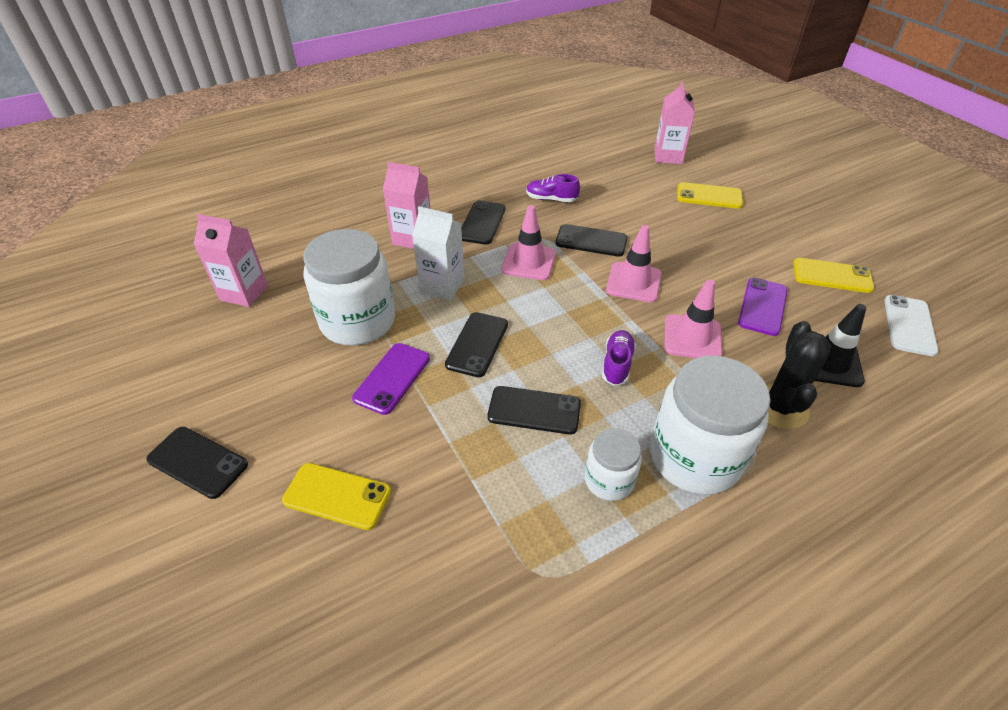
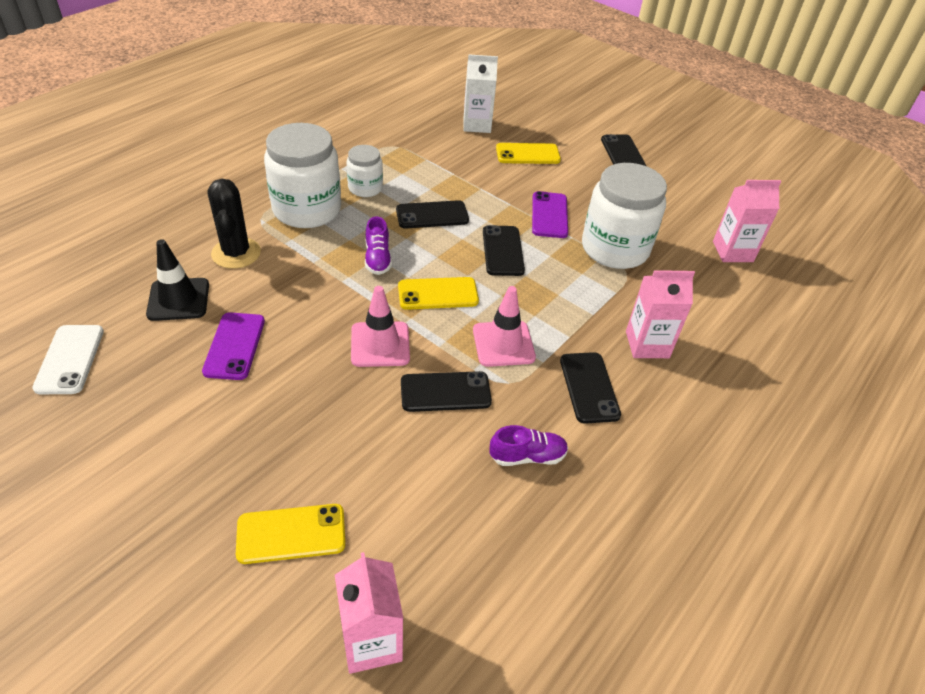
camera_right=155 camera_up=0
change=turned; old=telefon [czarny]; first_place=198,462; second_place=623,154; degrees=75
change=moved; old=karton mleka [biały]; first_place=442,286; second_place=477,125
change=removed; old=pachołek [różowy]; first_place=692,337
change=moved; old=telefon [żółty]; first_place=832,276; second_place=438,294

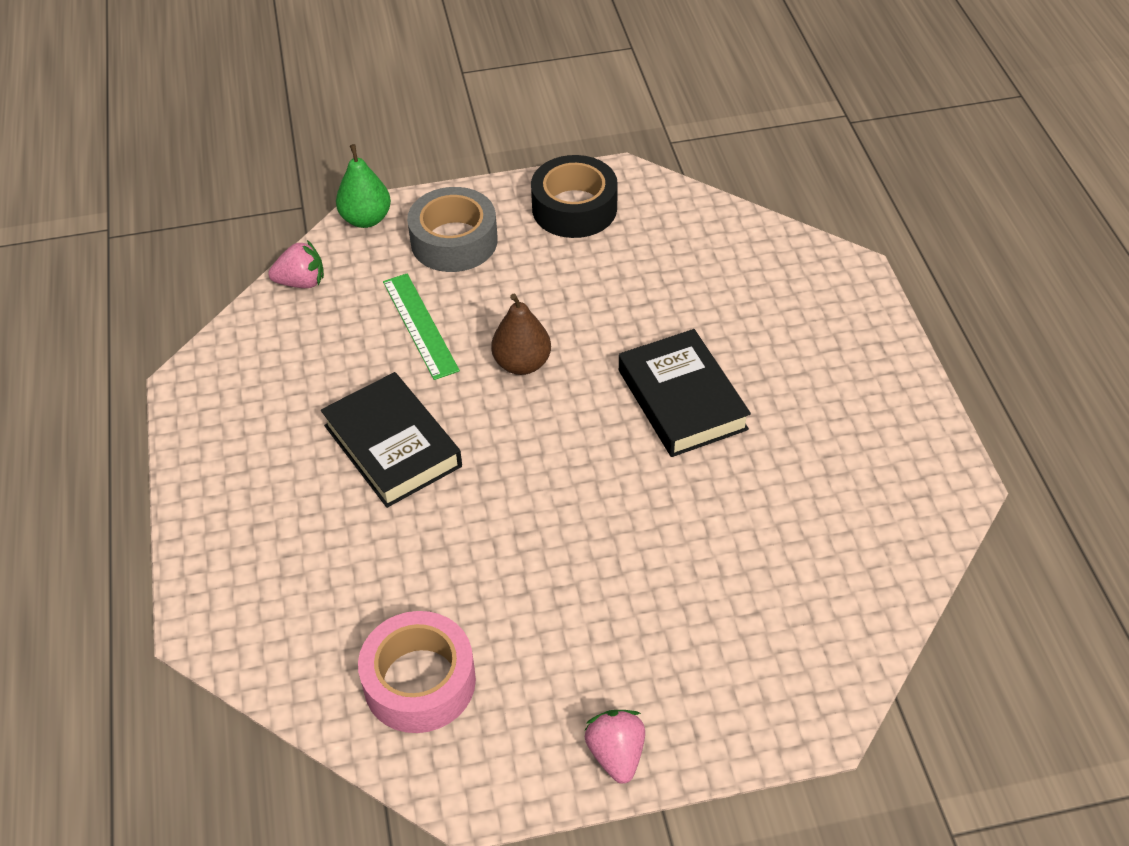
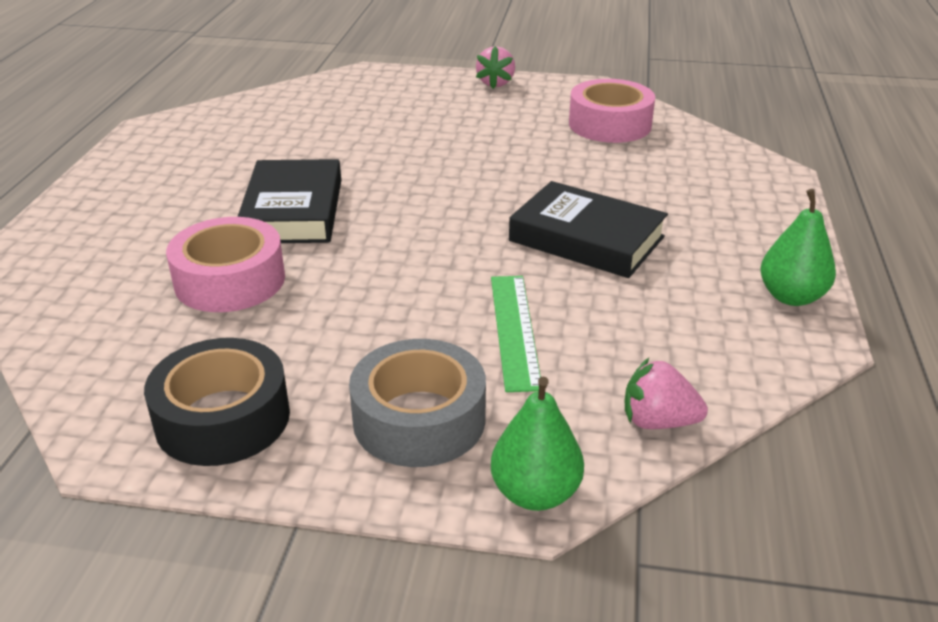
camera_right=-160 camera_up=-15
change=turned; old=książka [czarny]; first_place=392,446; second_place=586,239; degrees=-45
change=removed; old=gruszka [brązowy]; first_place=522,363
change=added; new=taśma klejąca [różowy]; second_place=230,280
change=added; new=gruszka [zielony]; second_place=791,296

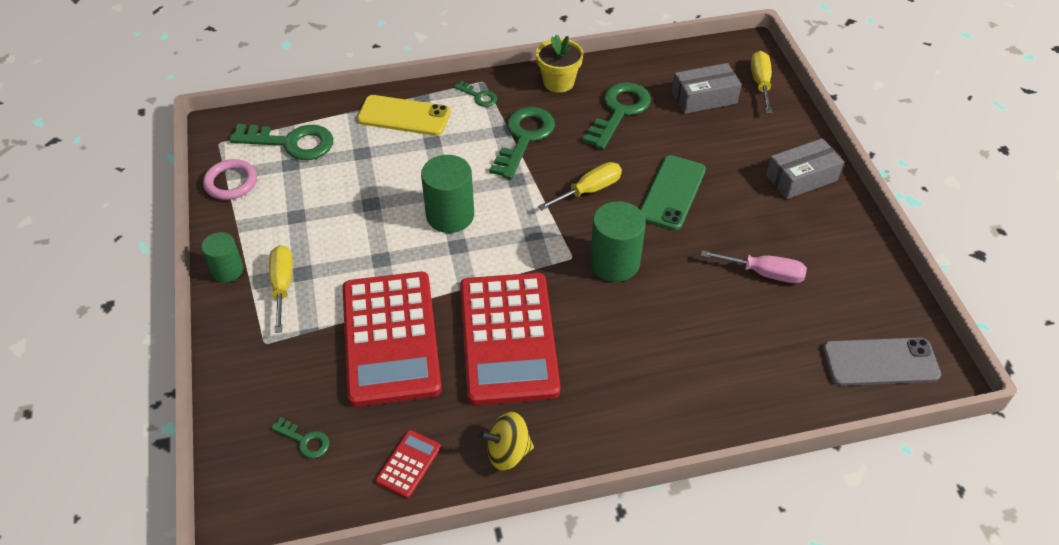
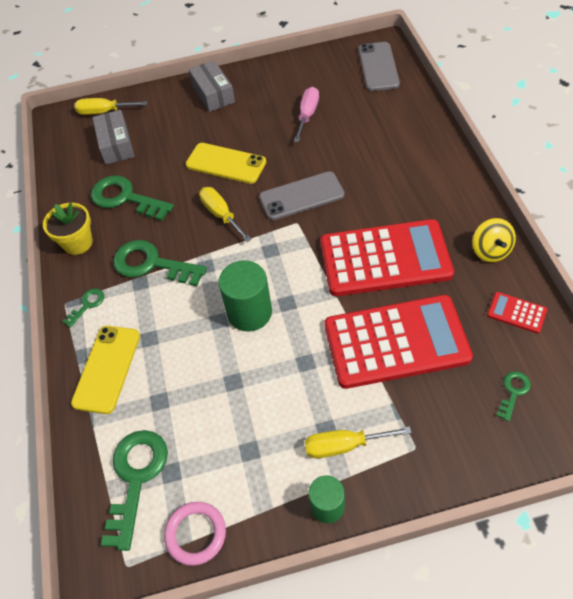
camera_right=-85 camera_up=5
change=replaced; old=walec [zielony]; new=telefon [szary]; first_place=614,263; second_place=301,196
change=recoloured; old=telefon [zielony]; new=telefon [żółty]; first_place=672,193; second_place=226,163

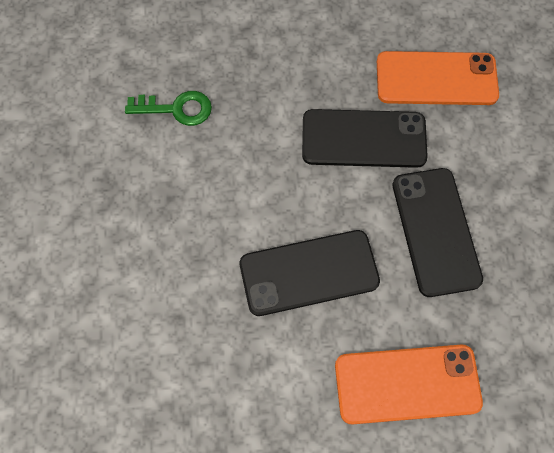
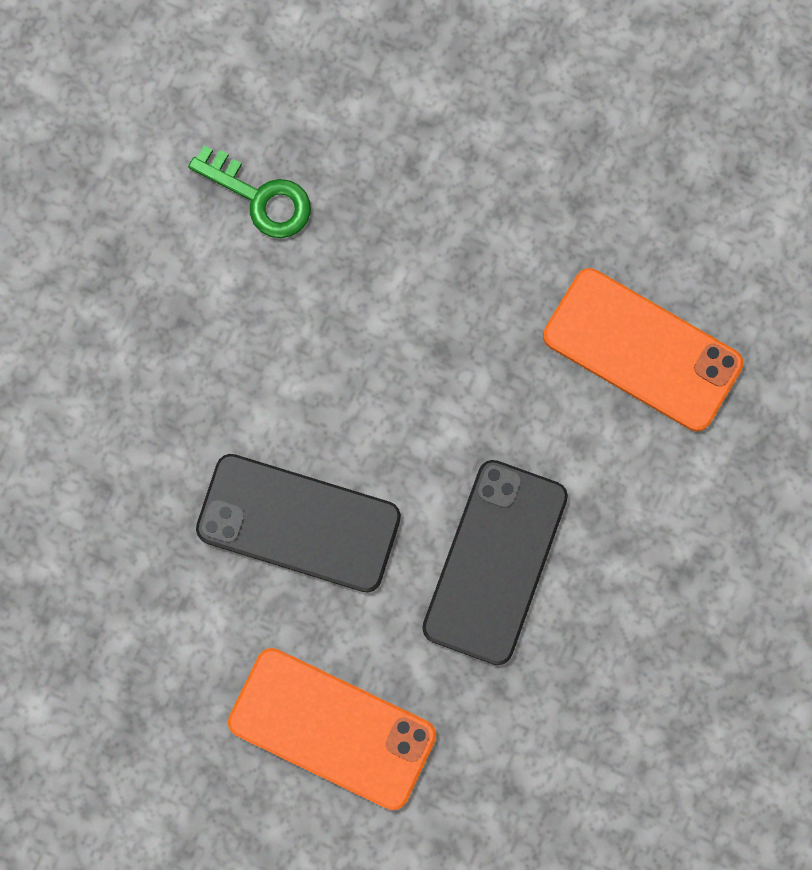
camera_right=30 camera_up=10
change=removed; old=telefon [czarny]; first_place=363,139

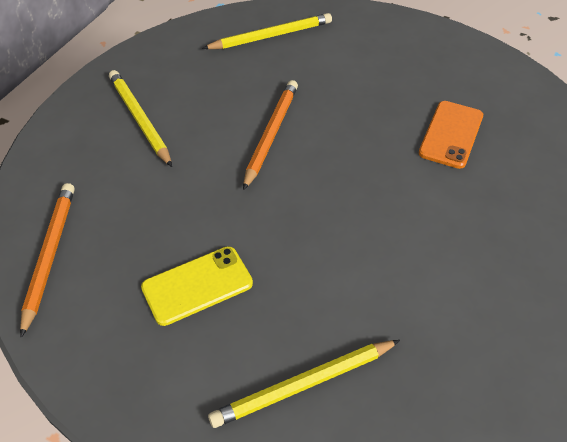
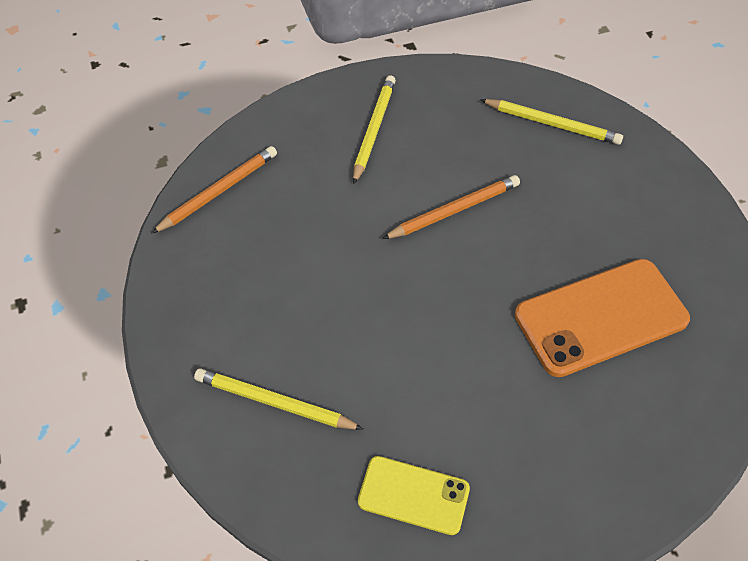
camera_right=45 camera_up=5
change=moved; old=telefon [żółty]; first_place=197,285; second_place=413,495
change=resized; old=telefon [pomarańczowy]; first_place=451,134; second_place=601,317; factor=1.72

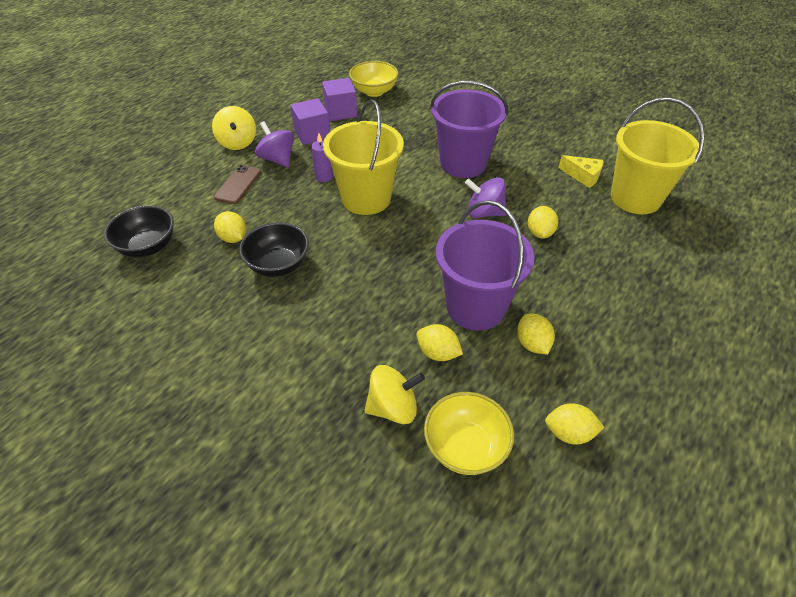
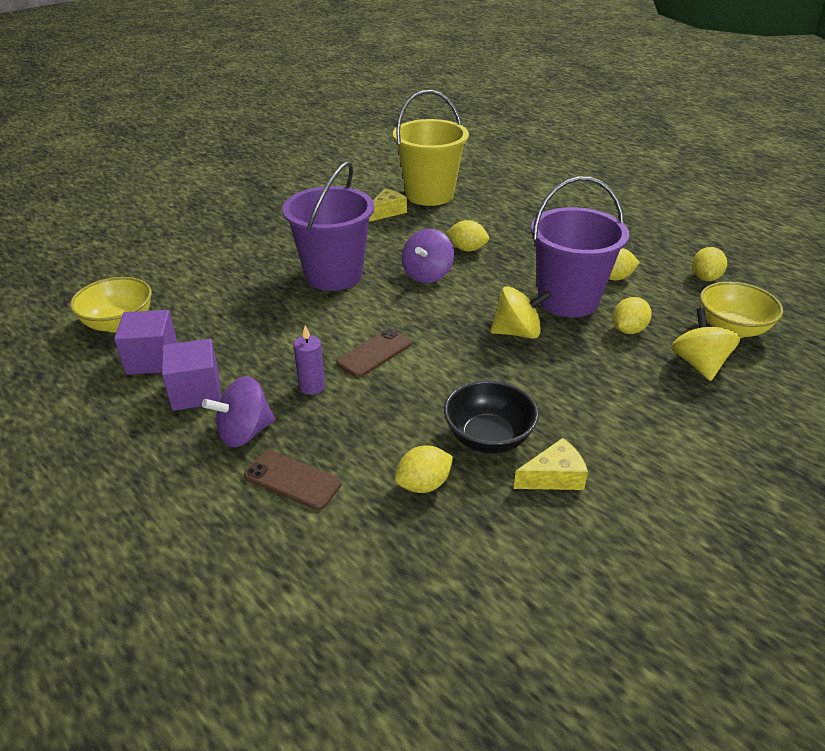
camera_right=-80 camera_up=-10
change=removed; old=miska [czarny]; first_place=148,246
change=moved; old=bączek [żółty]; first_place=237,142; second_place=517,332
change=replaced; old=wiadro [żółty]; new=telefon [brązowy]; first_place=366,198; second_place=374,353
change=added; new=ser [żółty]; second_place=554,477

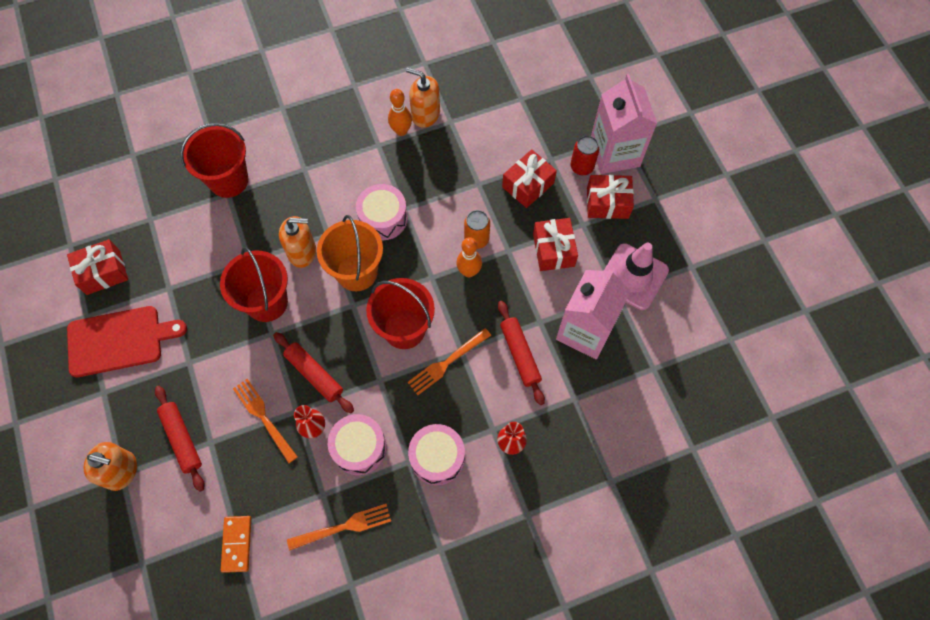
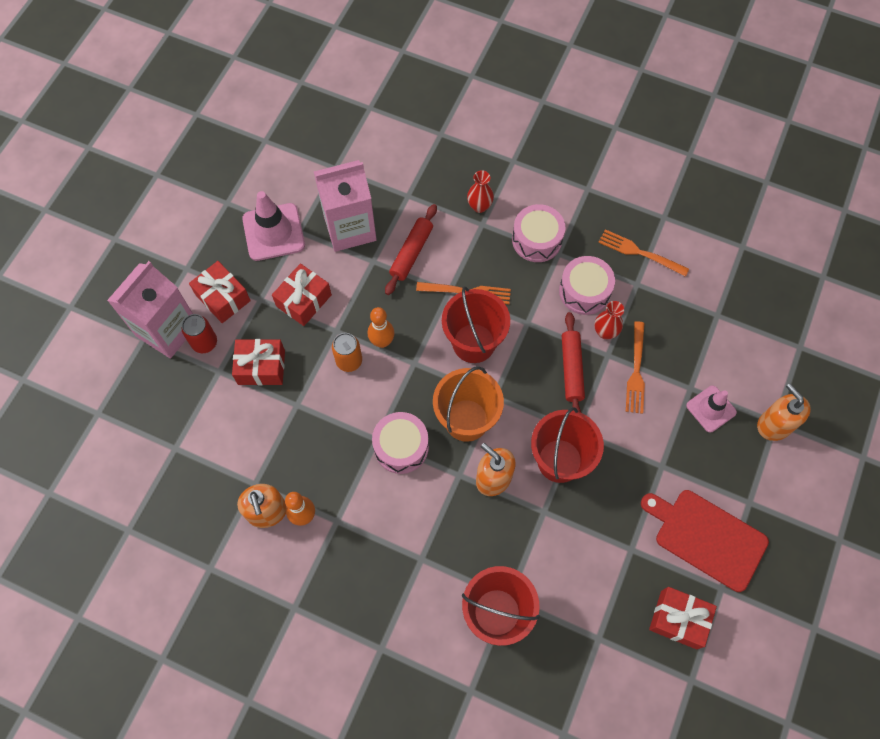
camera_right=-135 camera_up=0
change=replaced; old=wałek do ciasta [czerwony]; new=pachołek [różowy]; first_place=182,439; second_place=711,409
change=removed; old=kostka domina [pomarańczowy]; first_place=237,544

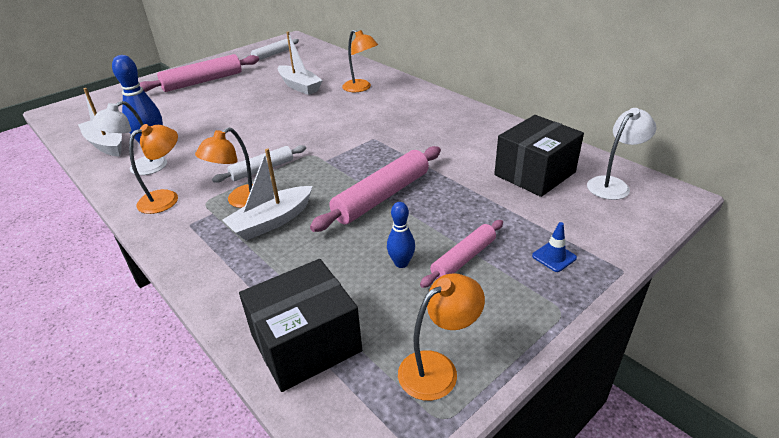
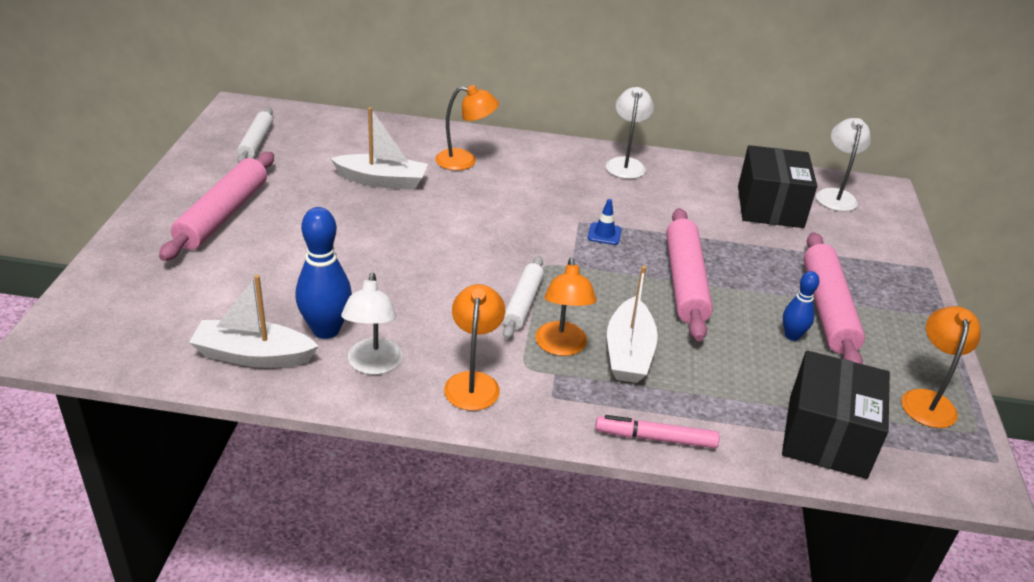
camera_right=-45 camera_up=0
change=resized; old=wałek do ciasta [różowy]; first_place=463,259; second_place=827,309; factor=1.65
change=moved; old=pachołek [niebieski]; first_place=554,257; second_place=604,234
change=added; new=flamaster [różowy]; second_place=655,438
change=added; new=lampka [biały]; second_place=626,164

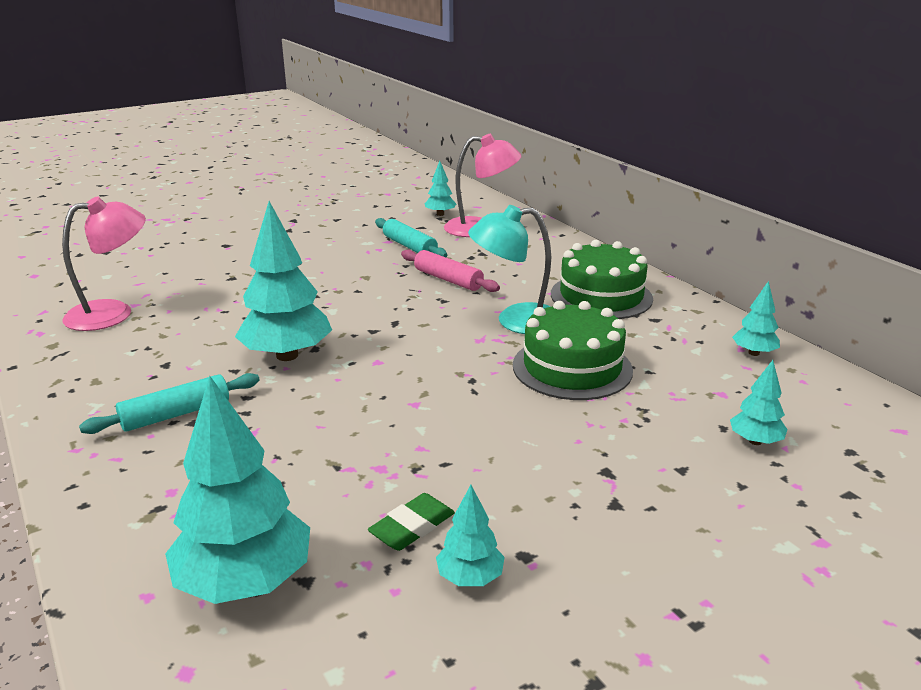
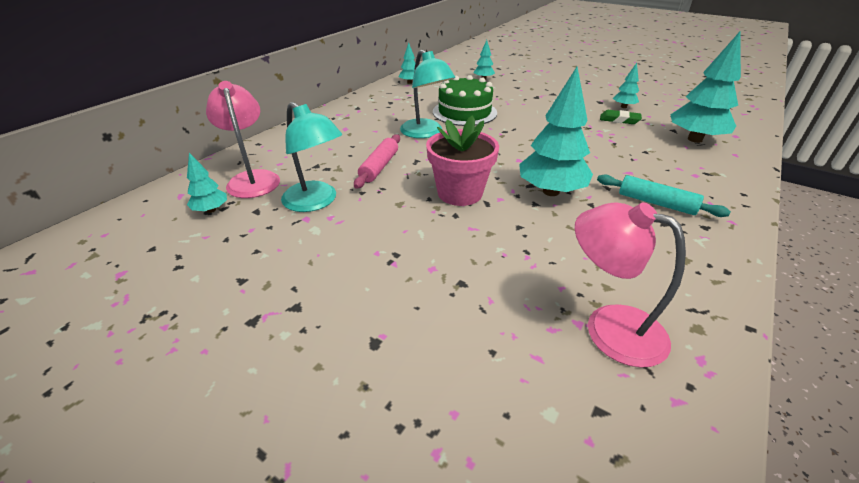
camera_right=-115 camera_up=10
change=replaced; old=wałek do ciasta [turkusowy]; new=lampka [turkusowy]; first_place=409,246; second_place=316,202
change=removed; old=tort [zielony]; first_place=601,296
change=added; new=doniczka [różowy]; second_place=460,193

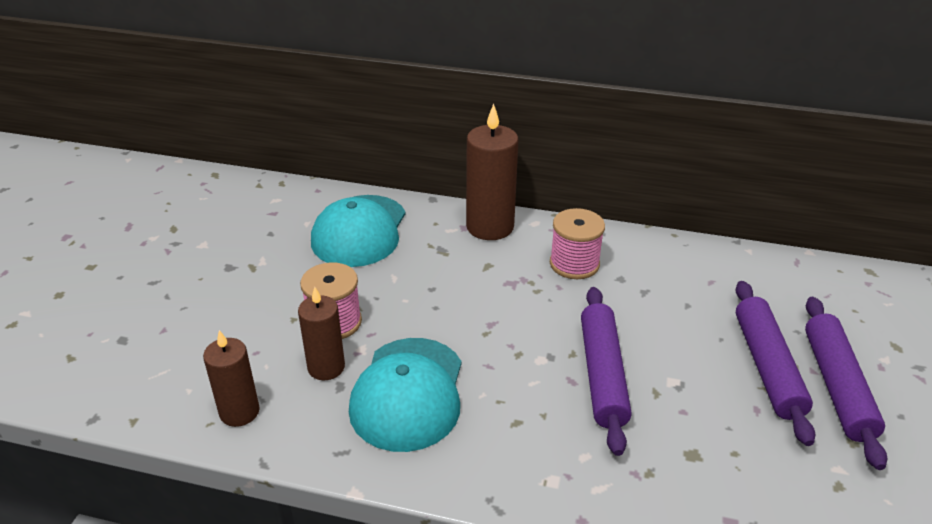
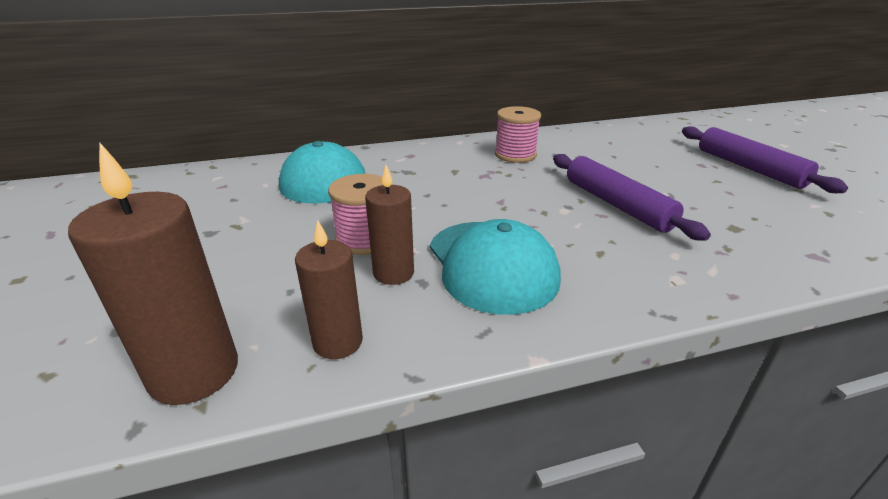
camera_right=-30 camera_up=-5
change=moved; old=świeca [brązowy]; first_place=490,227; second_place=194,372
change=removed; old=wałek do ciasta [fioletowy]; first_place=767,367

